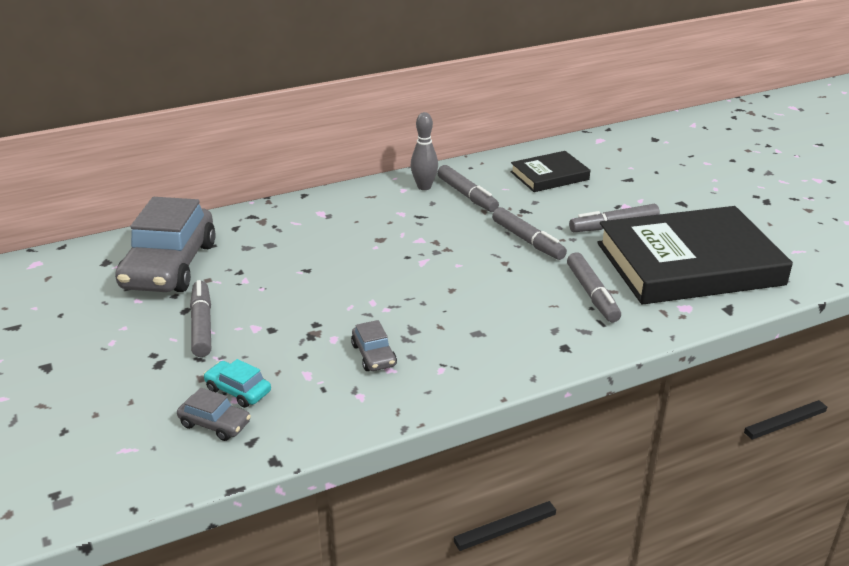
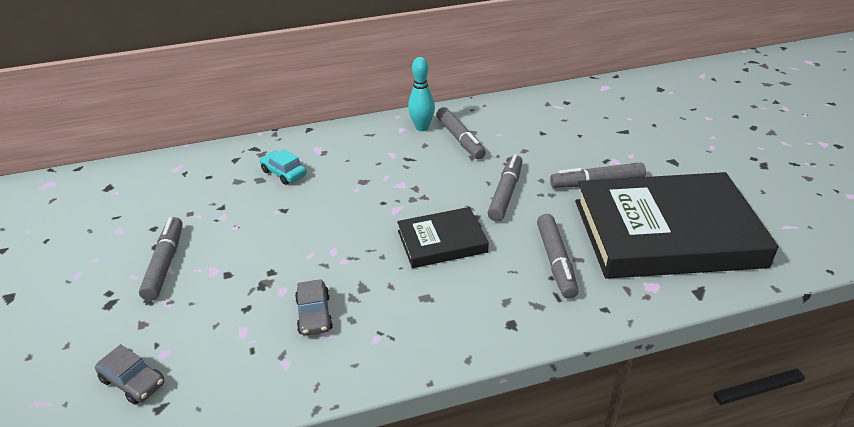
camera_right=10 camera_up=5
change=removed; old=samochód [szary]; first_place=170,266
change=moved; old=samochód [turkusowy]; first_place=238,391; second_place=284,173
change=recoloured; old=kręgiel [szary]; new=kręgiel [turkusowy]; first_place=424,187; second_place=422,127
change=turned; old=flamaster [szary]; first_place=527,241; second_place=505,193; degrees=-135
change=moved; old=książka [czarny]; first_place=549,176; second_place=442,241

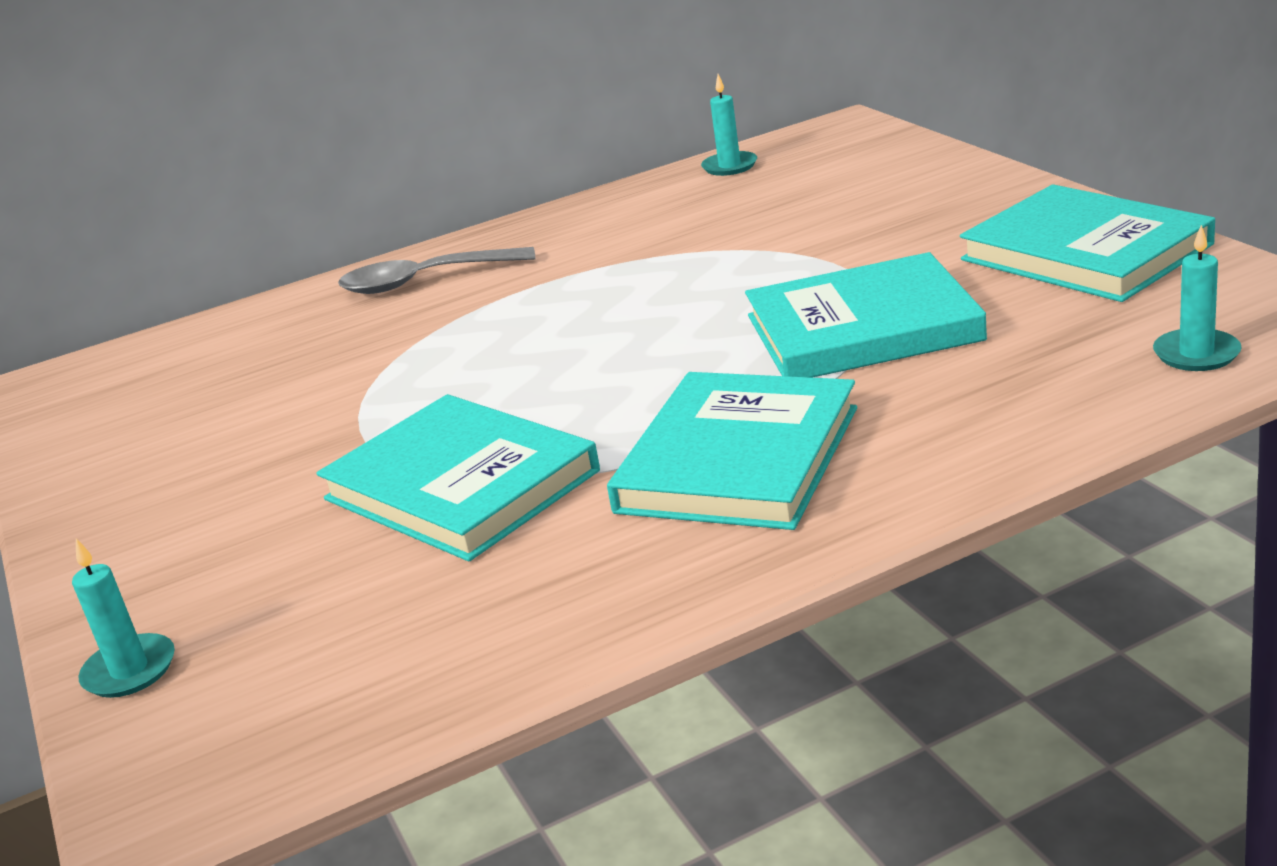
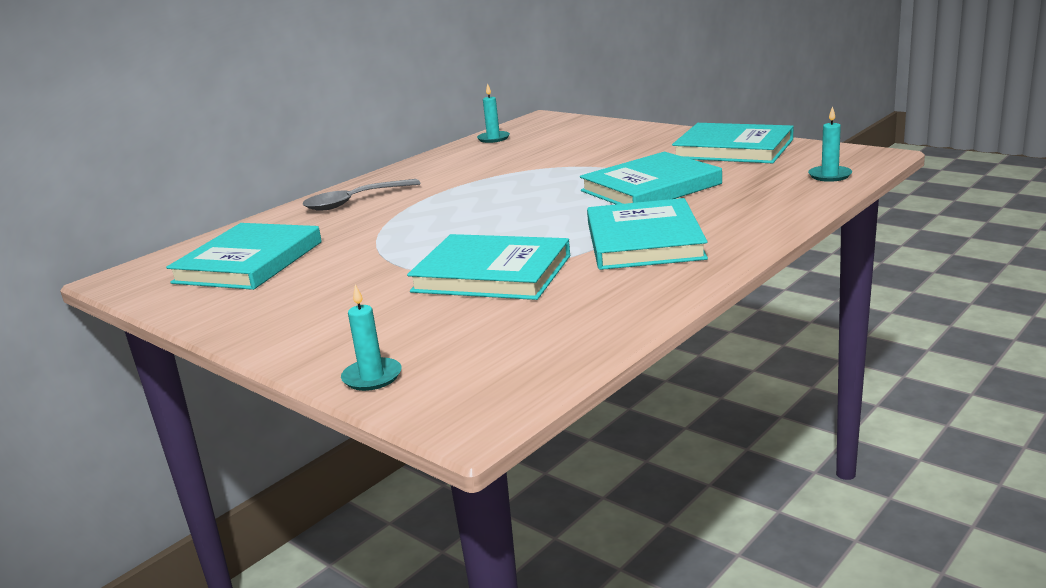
camera_right=-25 camera_up=-5
change=added; new=książka [turkusowy]; second_place=249,262

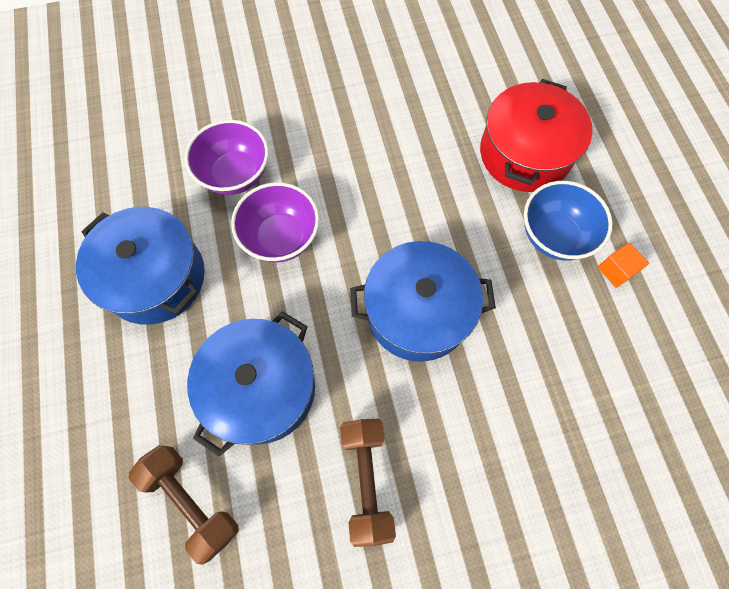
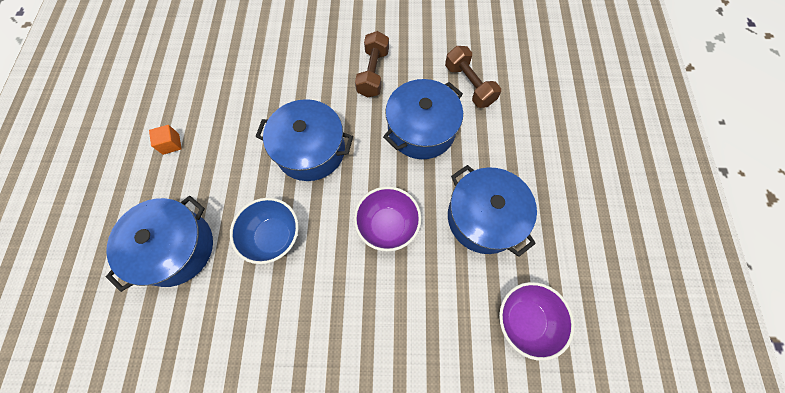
camera_right=-165 camera_up=0
change=moved; old=miska [fioletowy]; first_place=235,175; second_place=525,320
change=recoloured; old=garnek [czerwony]; new=garnek [niebieski]; first_place=525,153; second_place=176,248
change=moved; old=miska [niebieski]; first_place=554,236; second_place=273,236

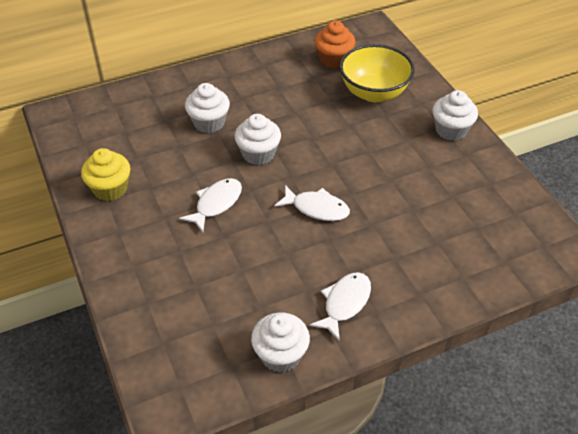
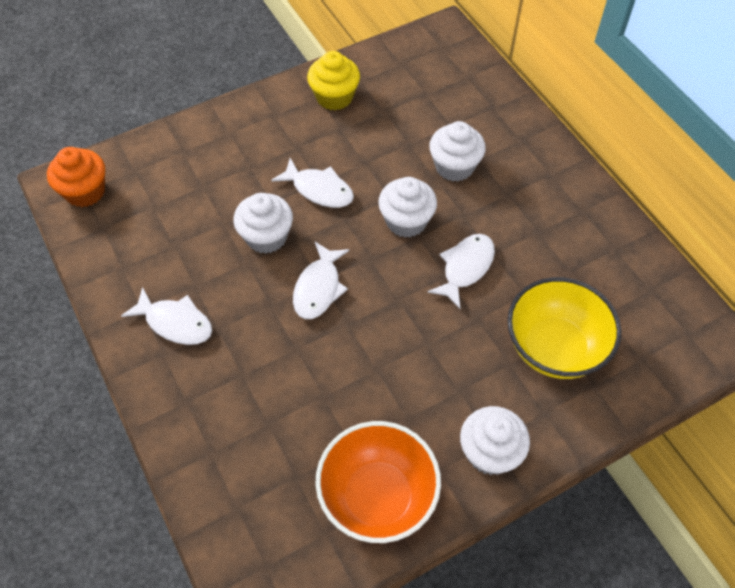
camera_right=85 camera_up=10
change=moved; old=muffinka [biały]; first_place=280,355; second_place=266,237
change=moved; old=muffinka [pomarańczowy]; first_place=333,59; second_place=85,191
change=added; new=miska [pomarańczowy]; second_place=377,496
change=added; new=ryba [biały]; second_place=465,268

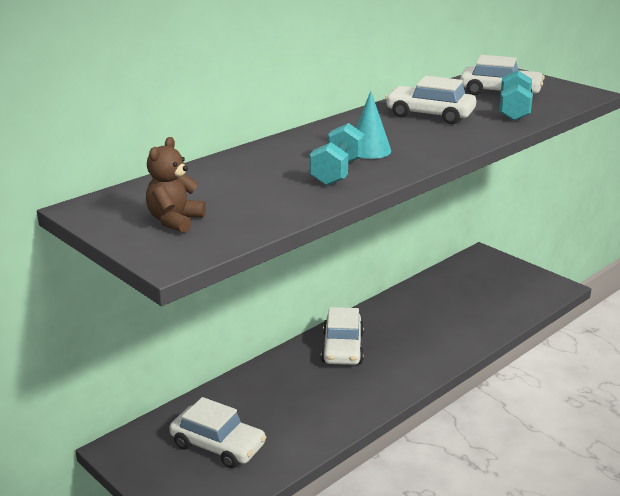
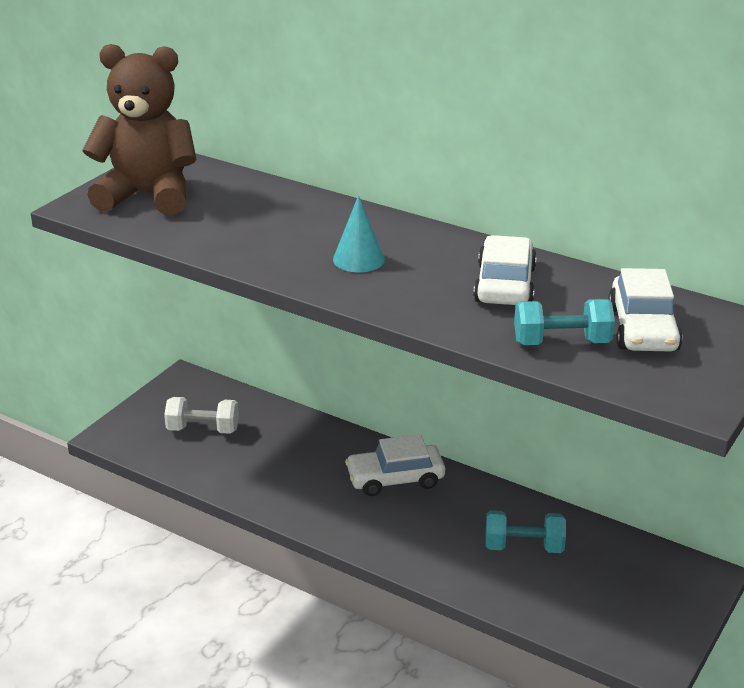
camera_right=75 camera_up=5
change=resized; old=miś [brązowy]; first_place=175,221; second_place=148,196; factor=2.06
change=replaced; old=samochód [biały]; new=hantel [biały]; first_place=218,445; second_place=203,429
change=moved; old=hantel [turkusowy]; first_place=337,172; second_place=523,547

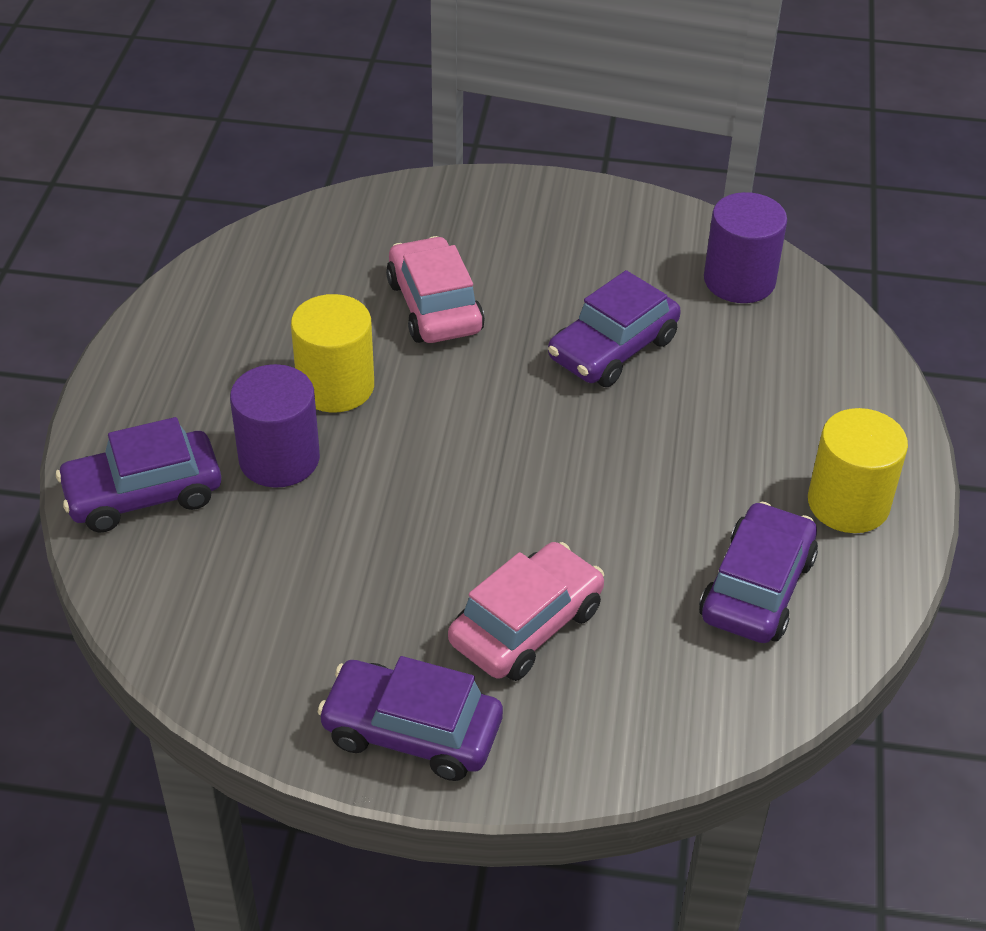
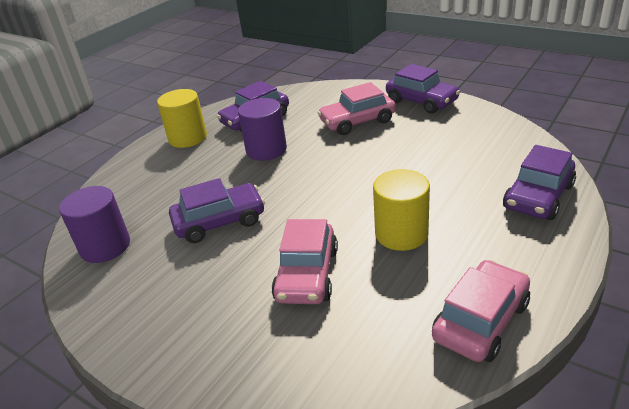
camera_right=-150 camera_up=-10
change=turned; old=samochód [fioletowy]; first_place=143,494; second_place=538,197; degrees=120
change=moved; old=walec [fioletowy]; first_place=279,459; second_place=266,150
change=added; new=samochód [różowy]; second_place=480,321

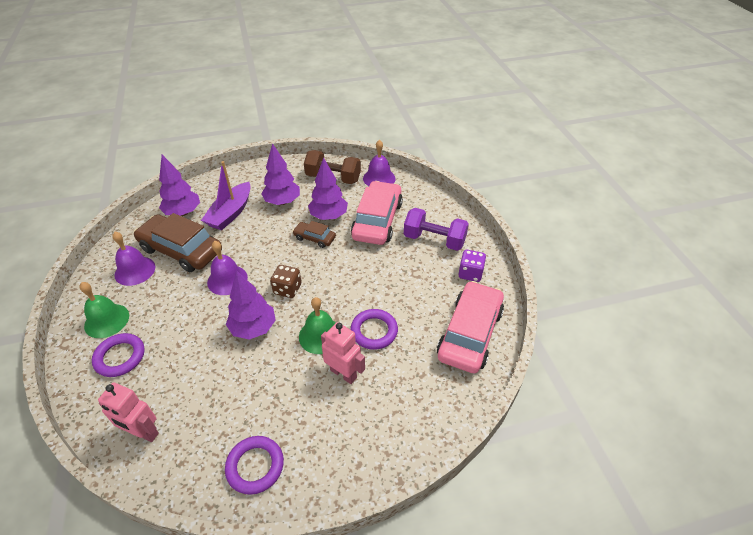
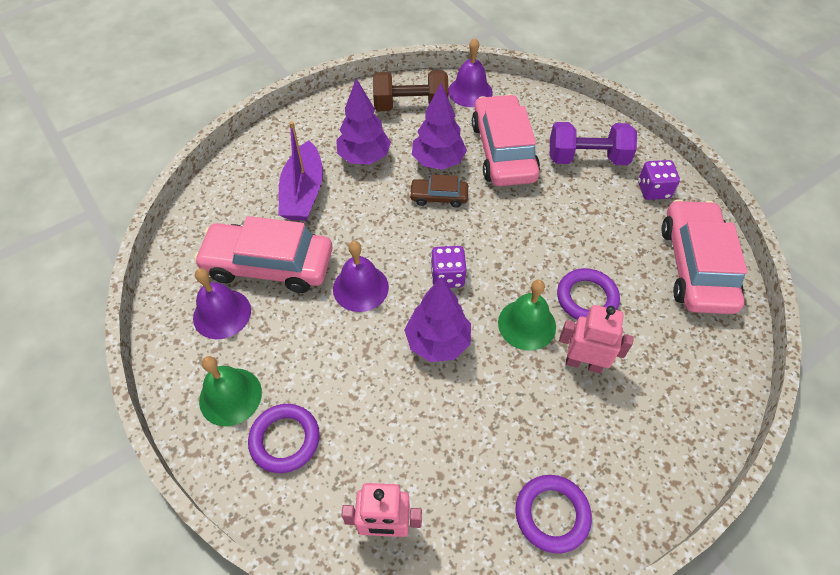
camera_right=-20 camera_up=10
change=recoloured; old=samochód [brązowy]; new=samochód [różowy]; first_place=181,250; second_place=269,265
change=removed; old=drzewko [fioletowy]; first_place=183,212
change=recoloured; old=kostka do gry [brązowy]; new=kostka do gry [fioletowy]; first_place=287,289; second_place=447,276

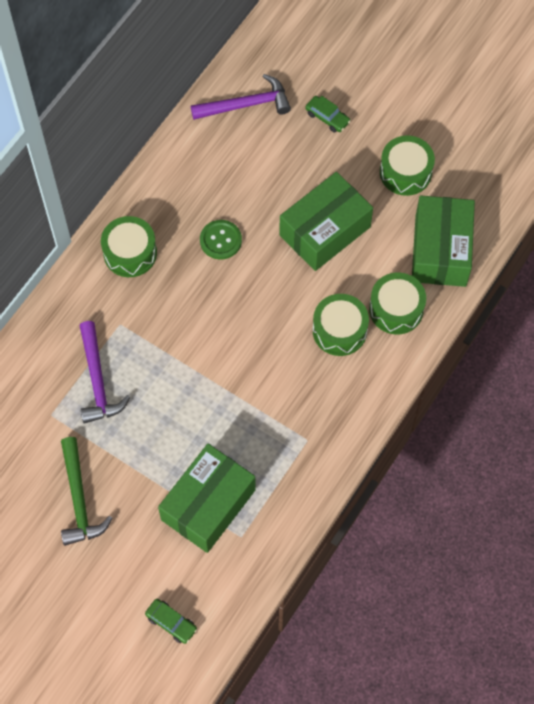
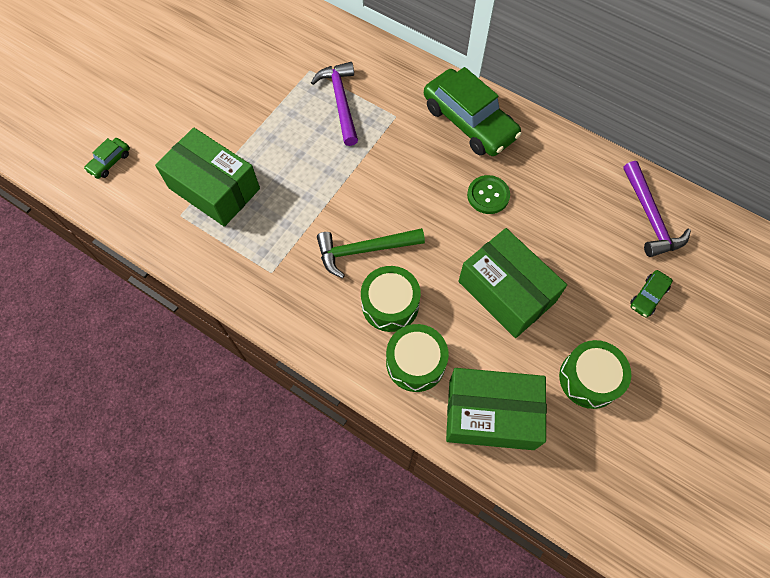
camera_right=90 camera_up=0
change=moved; old=młotek [zielony]; first_place=79,499; second_place=364,250
change=turned; old=młotek [fioletowy]; first_place=98,380; second_place=340,102; degrees=90
change=replaced; old=bęben [zielony]; new=samochód [zielony]; first_place=130,253; second_place=469,122

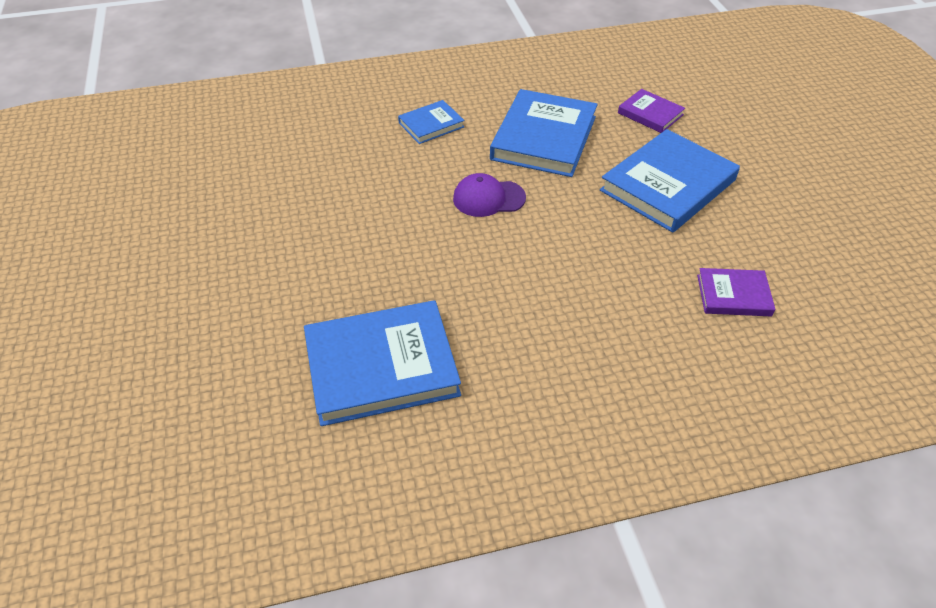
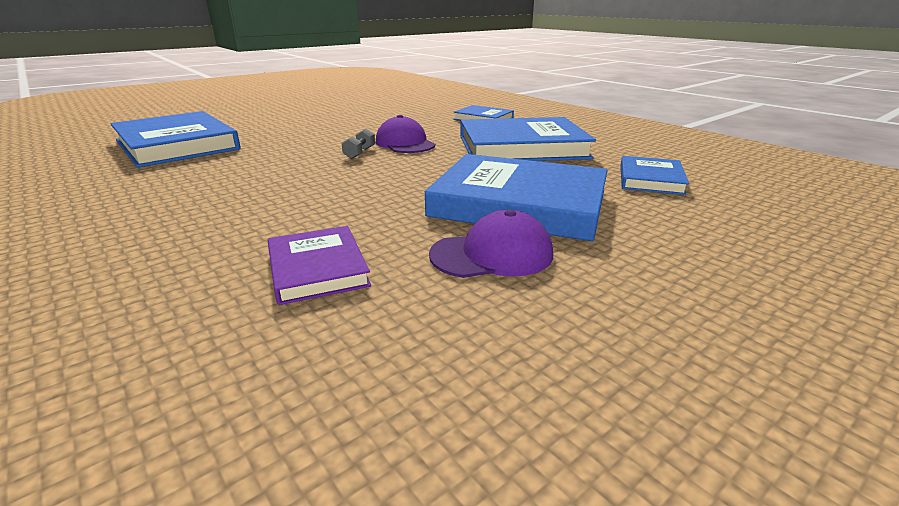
camera_right=65 camera_up=-20
change=recoloured; old=książka [fioletowy]; new=książka [niebieski]; first_place=650,114; second_place=650,179
change=added; new=hantel [szary]; second_place=359,153
change=added; new=czapka [fioletowy]; second_place=492,254

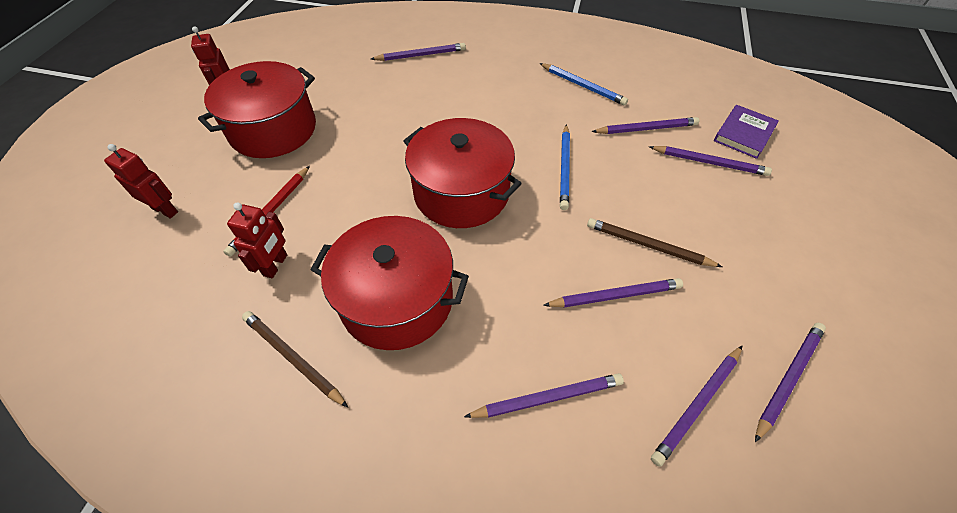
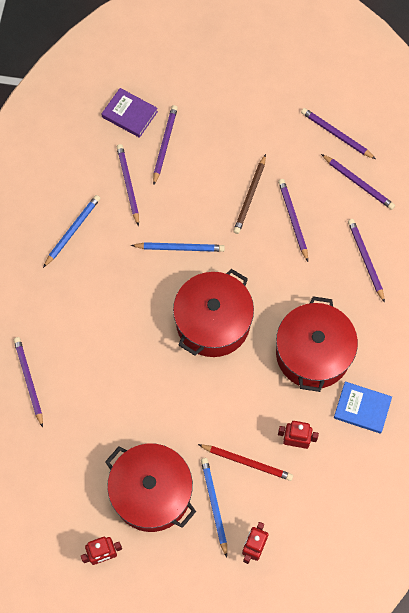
camera_right=-95 camera_up=15
change=replaced; old=ołówek [brązowy]; new=książka [niebieski]; first_place=293,358; second_place=362,408
change=added; new=ołówek [niebieski]; second_place=214,505

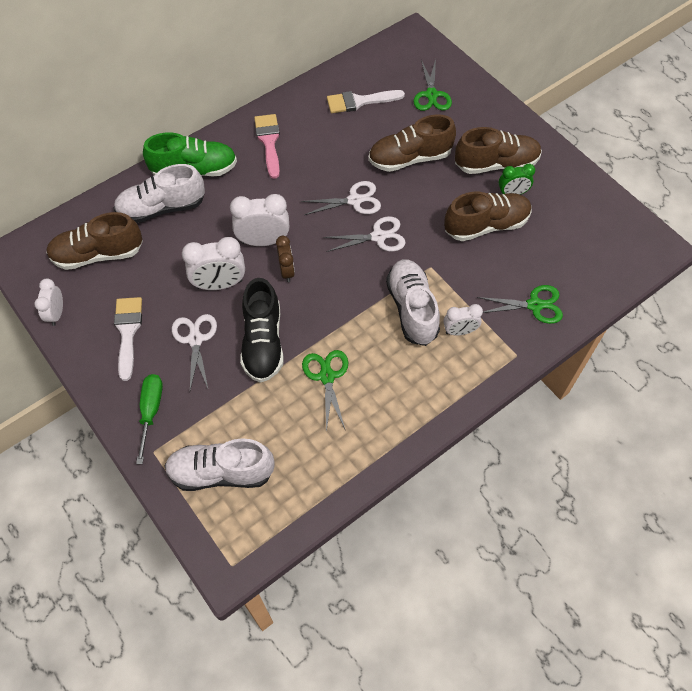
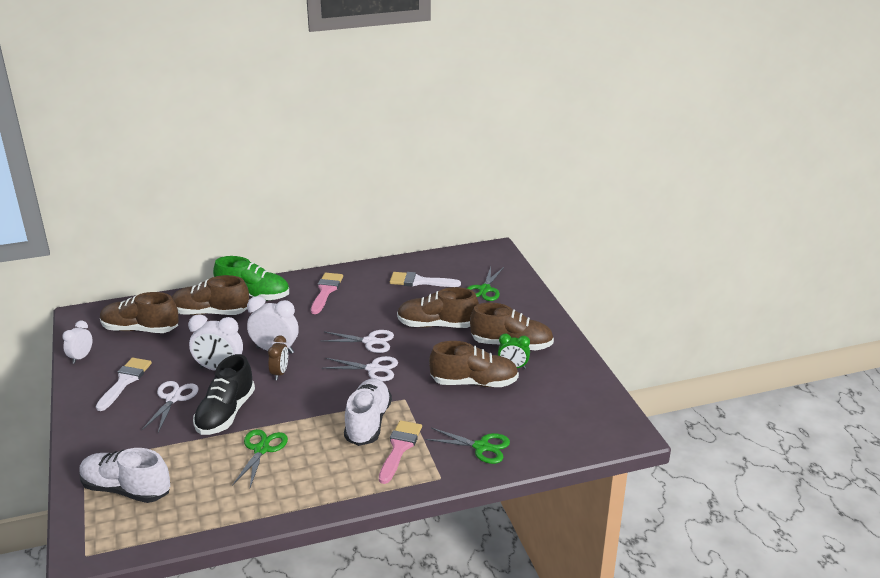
camera_right=20 camera_up=-30
change=recoloured; old=but [biały]; new=but [brązowy]; first_place=162,208; second_place=211,313
change=removed; old=śrubokręt [zielony]; first_place=151,412
change=replaced; old=budzik [biały]; new=pędzel [różowy]; first_place=459,331; second_place=399,448

